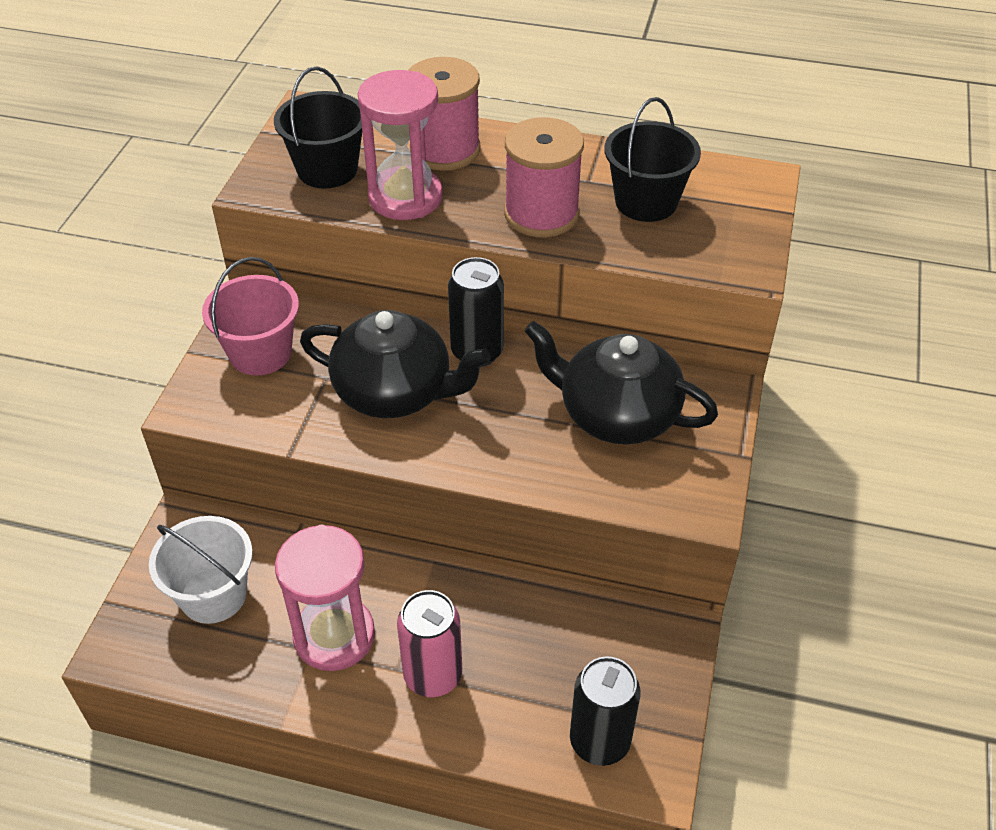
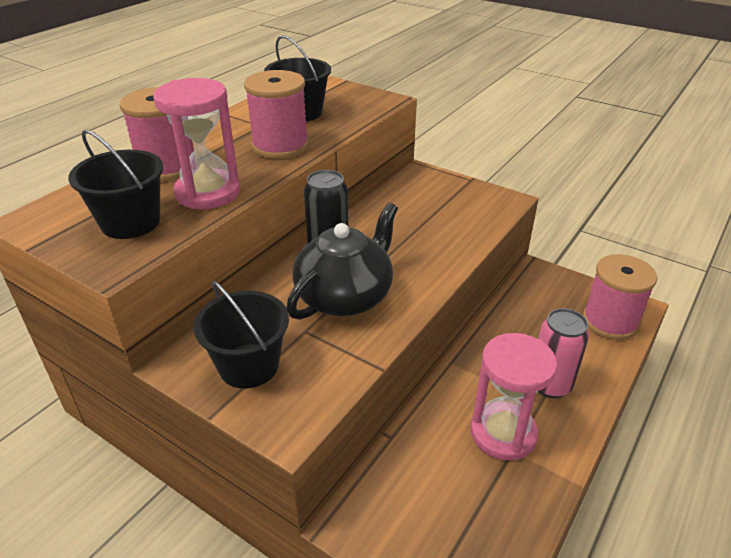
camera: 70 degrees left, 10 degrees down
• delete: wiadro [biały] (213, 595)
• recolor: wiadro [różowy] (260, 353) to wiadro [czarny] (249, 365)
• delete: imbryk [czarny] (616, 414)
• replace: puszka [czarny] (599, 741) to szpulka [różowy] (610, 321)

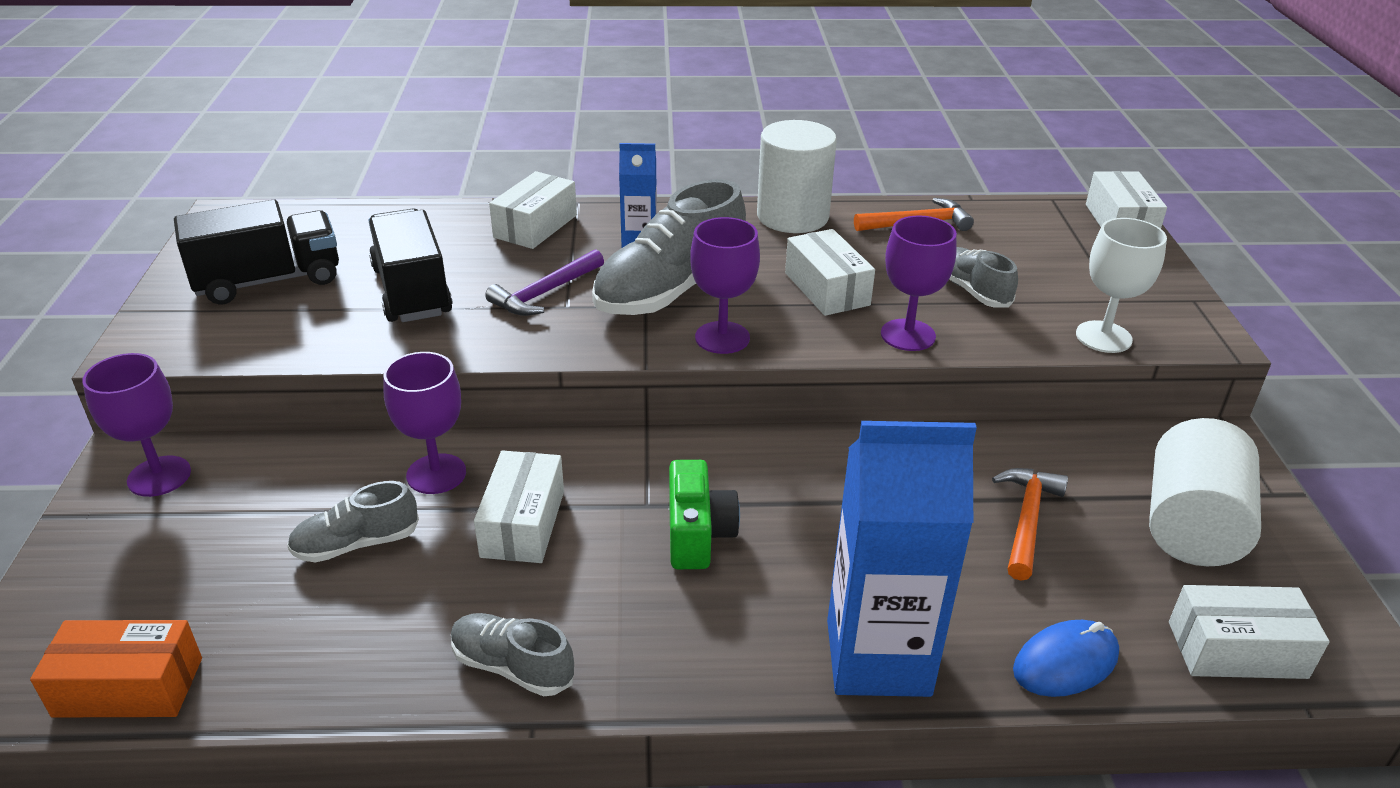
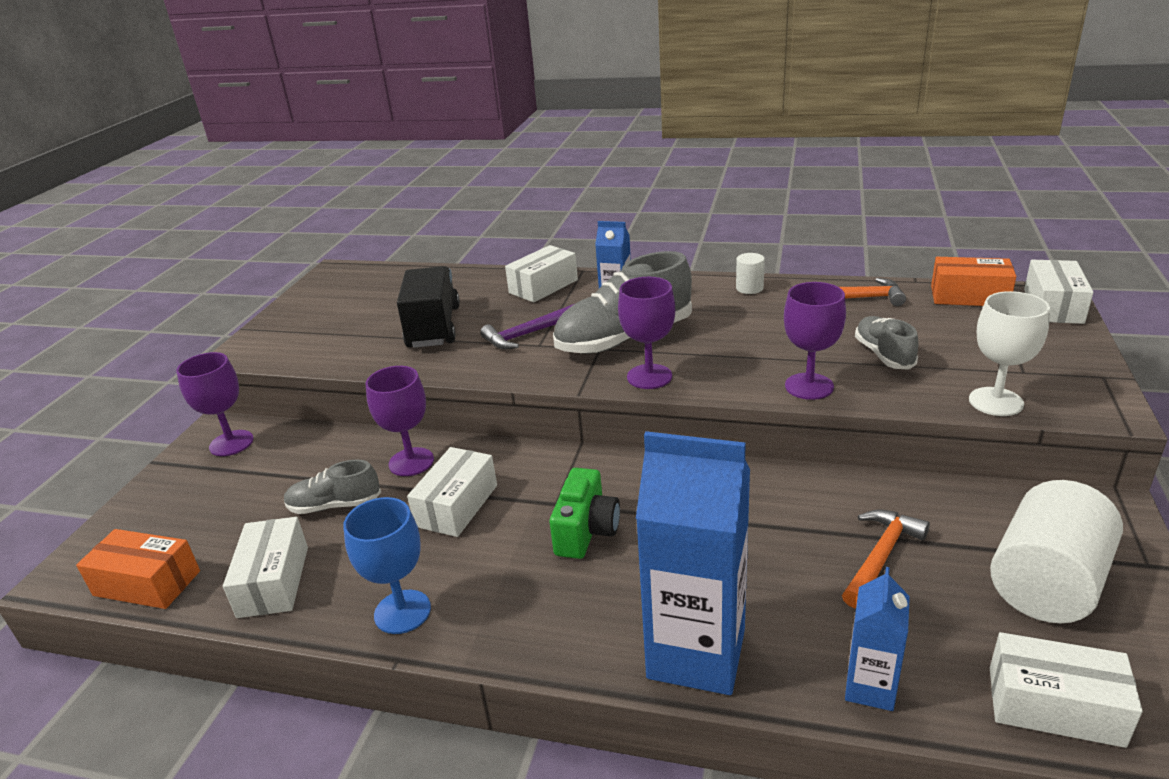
camera: 20 degrees right, 5 degrees down
• delete: ciężarówka [czarny] (269, 281)
• replace: but [szary] (512, 666) to kielich [niebieski] (402, 612)
• resize: walec [biały] (792, 216) = (749, 288) x0.45
• move: pudełko [biały] (827, 289) to (274, 581)
• replace: myszka [niebieski] (1065, 662) to karton mleka [niebieski] (870, 687)
• insert: pudełko [pomarańczowy] (969, 296)

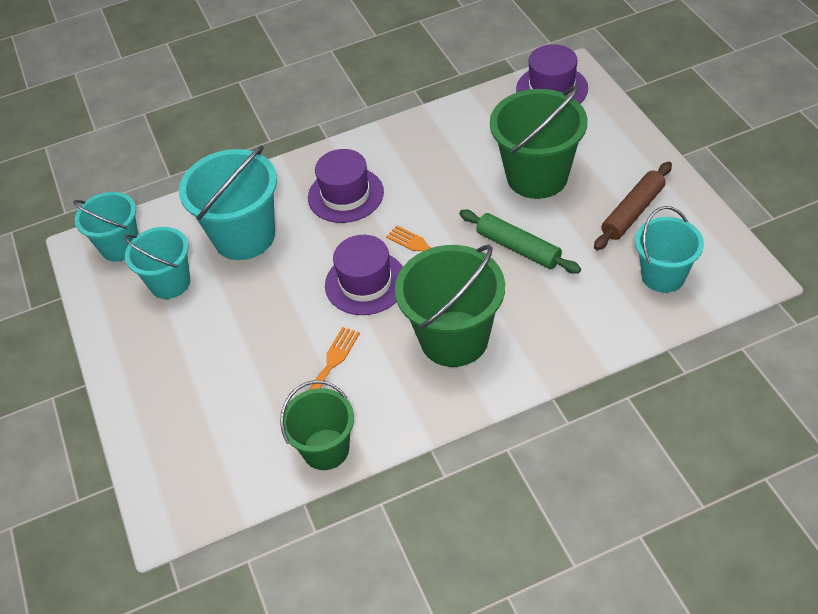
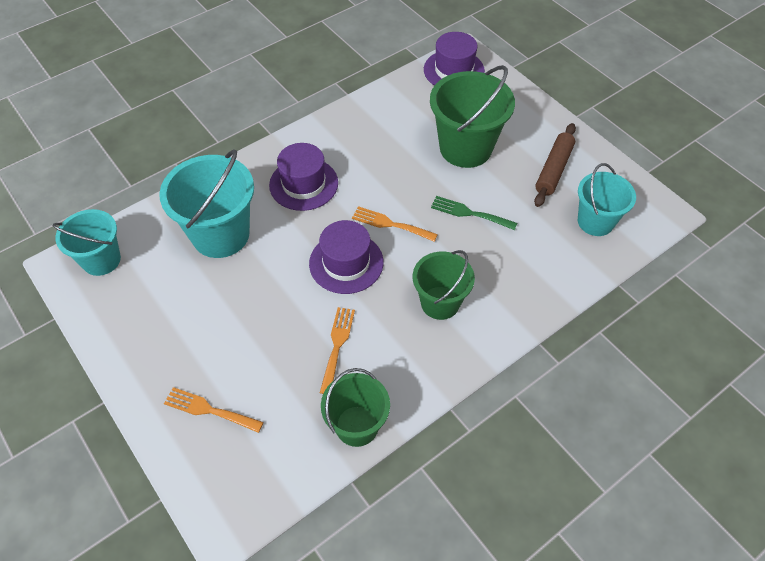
camera: 20 degrees left, 5 degrees up
• delete: wiadro [turkusowy] (170, 283)
• resize: wiadro [zielony] (454, 339) = (440, 303) x0.64
• replace: wałek do ciasta [zielony] (518, 248) to widelec [zielony] (469, 213)
• insert: widelec [pomarańczowy] (209, 410)

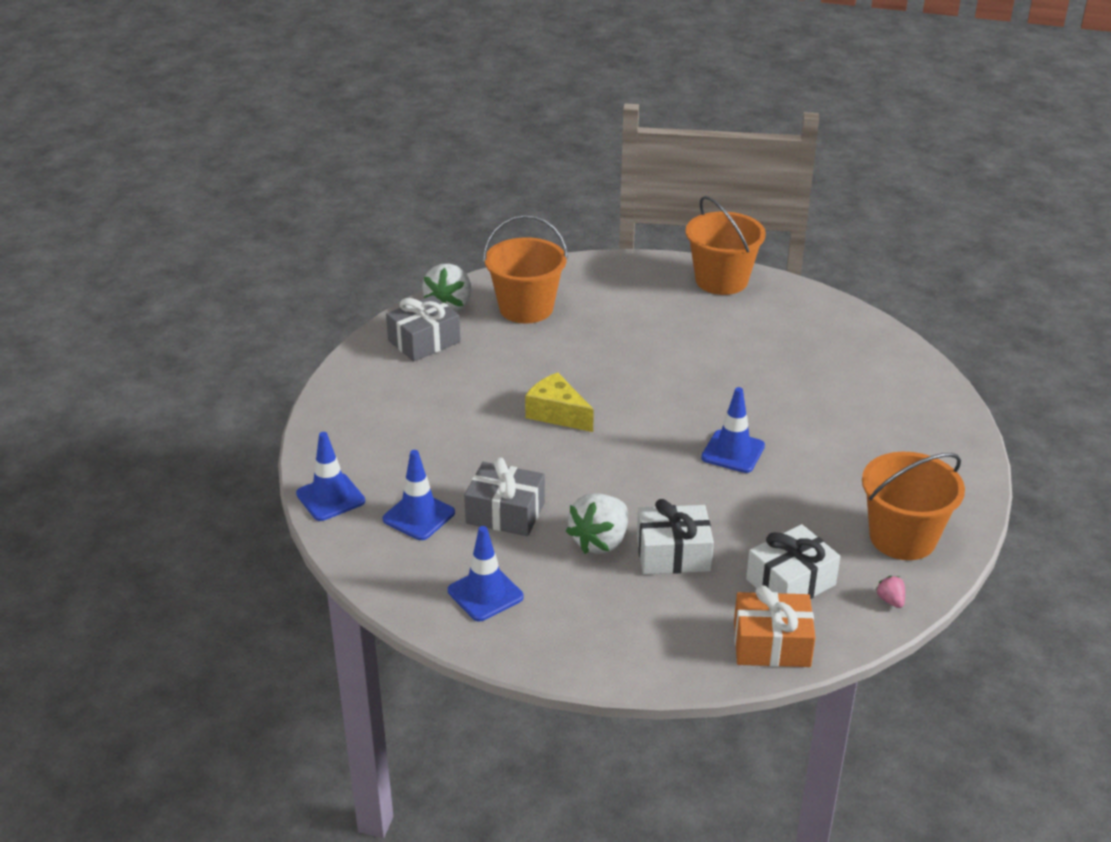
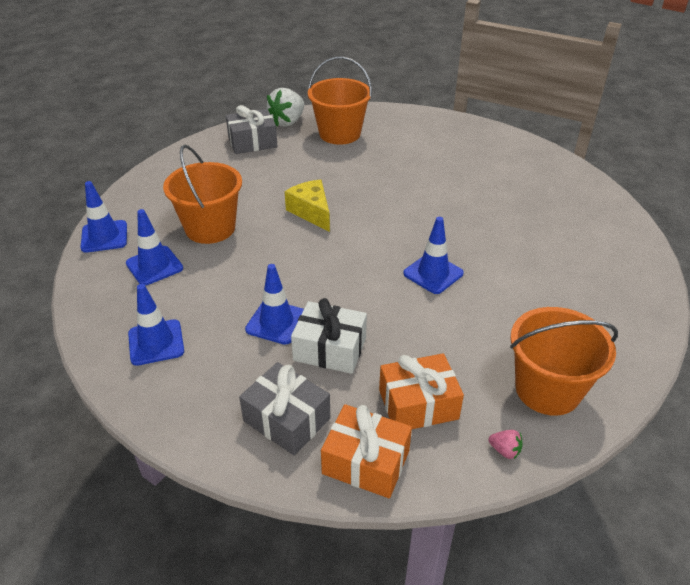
camera: 20 degrees right, 5 degrees up
• move: prezent [szary] (505, 513) to (286, 419)
• replace: truskawka [biały] (600, 541) to pachołek [niebieski] (276, 322)
• move: wiadro [pomarańczowy] (721, 280) to (210, 228)
• recolor: prezent [biały] (790, 582) to prezent [pomarańczowy] (418, 404)
• rotate: truskawka [różowy] (890, 600) = (505, 450) 120 degrees clockwise

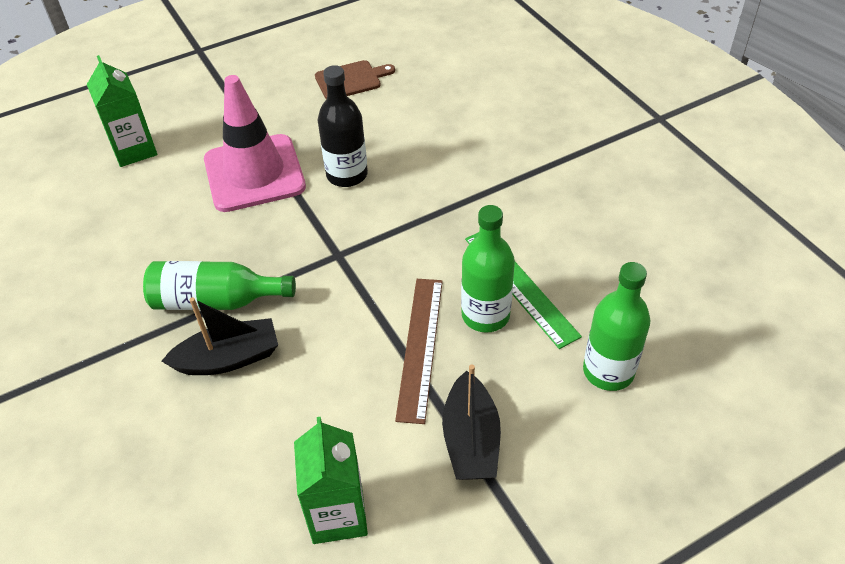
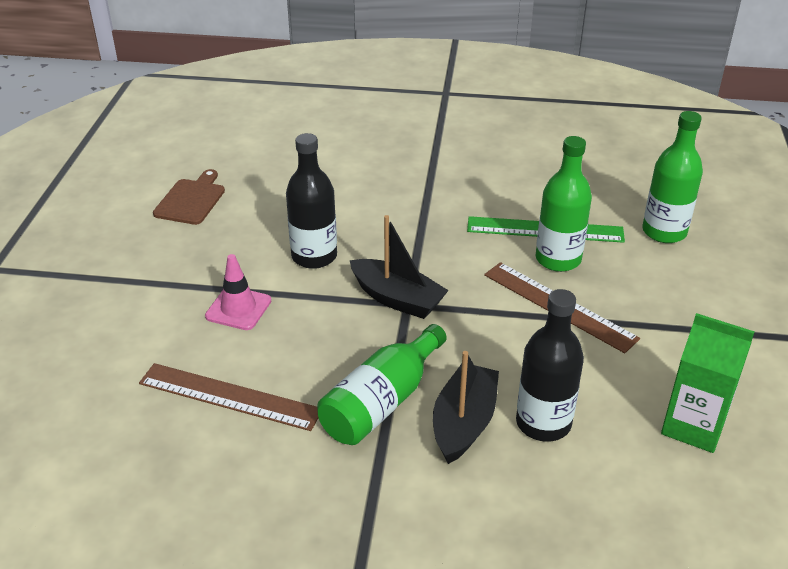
camera: 55 degrees left, 10 degrees down
• delete: karton mleka [zielony] (134, 150)
• resize: pachołek [różowy] (254, 173) = (238, 308) x0.50
• move: łódka [czarny] (471, 440) to (397, 299)
• insert: linijka [brązowy] (229, 396)
• insert: butelka [czarny] (543, 423)

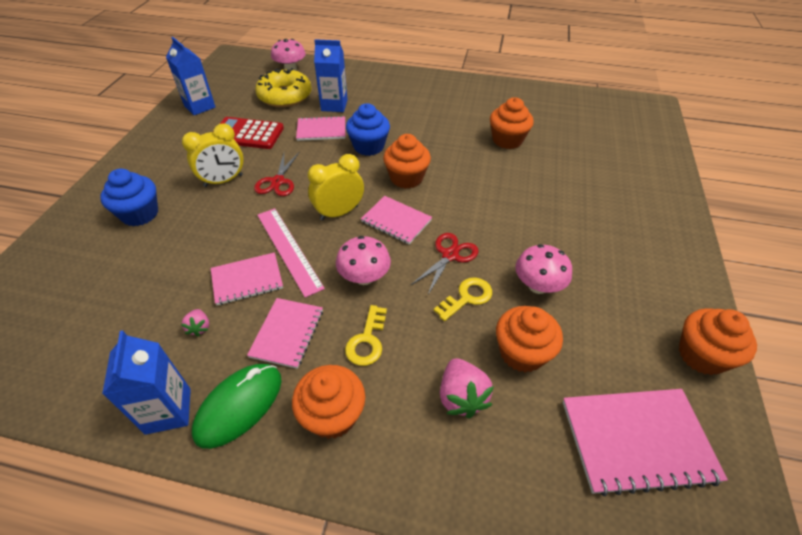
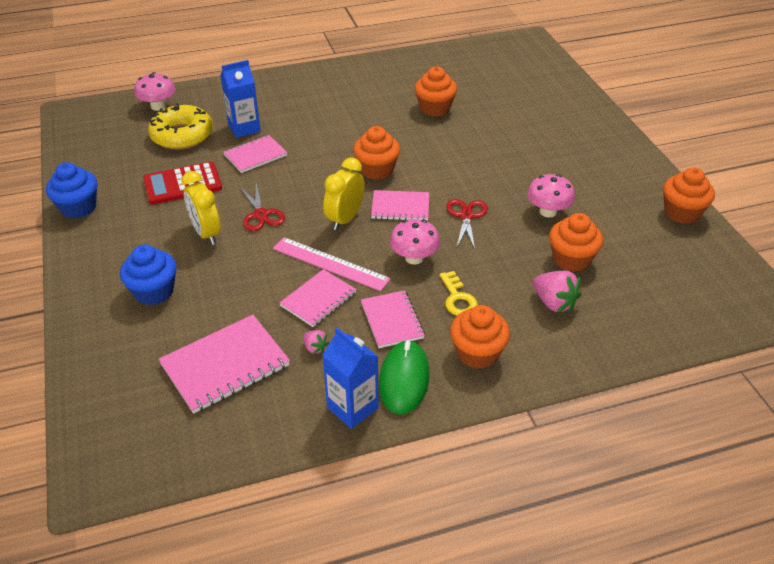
camera: 30 degrees left, 5 degrees down
• delete: karton mleka [niebieski] (199, 106)
• rotate: budzik [żółty] (223, 181) = (206, 233) 120 degrees clockwise
• move: muffinka [niebieski] (369, 146) to (78, 207)
• delete: klucz [żółty] (467, 297)
• move: zeszyt [różowy] (637, 441) to (225, 365)

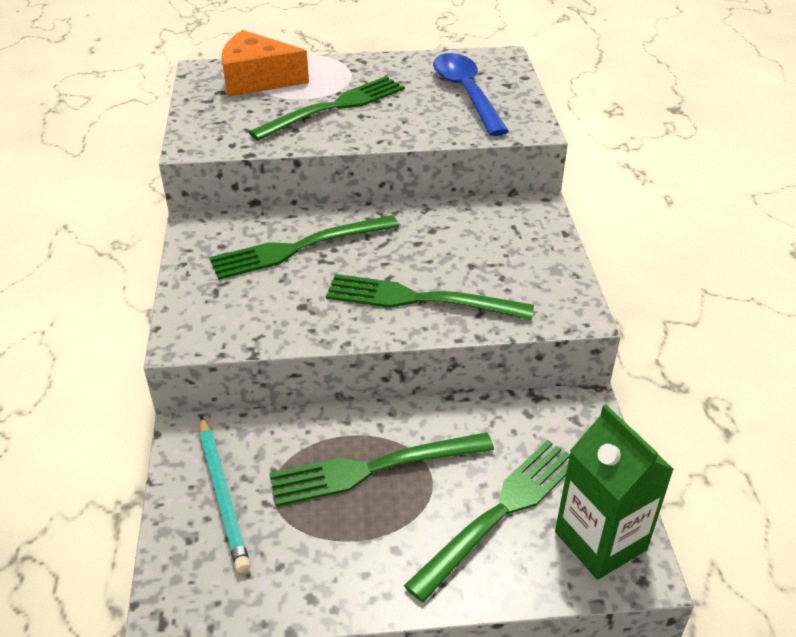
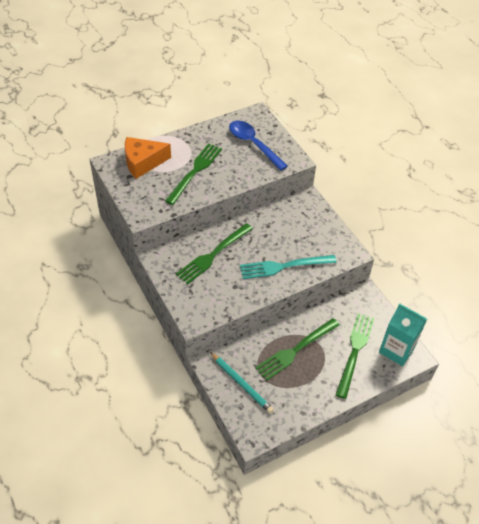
camera: 25 degrees left, 10 degrees up
• recolor: widelec [zielony] (419, 299) to widelec [turkusowy] (283, 266)
• recolor: karton mleka [zielony] (600, 541) to karton mleka [turkusowy] (396, 350)

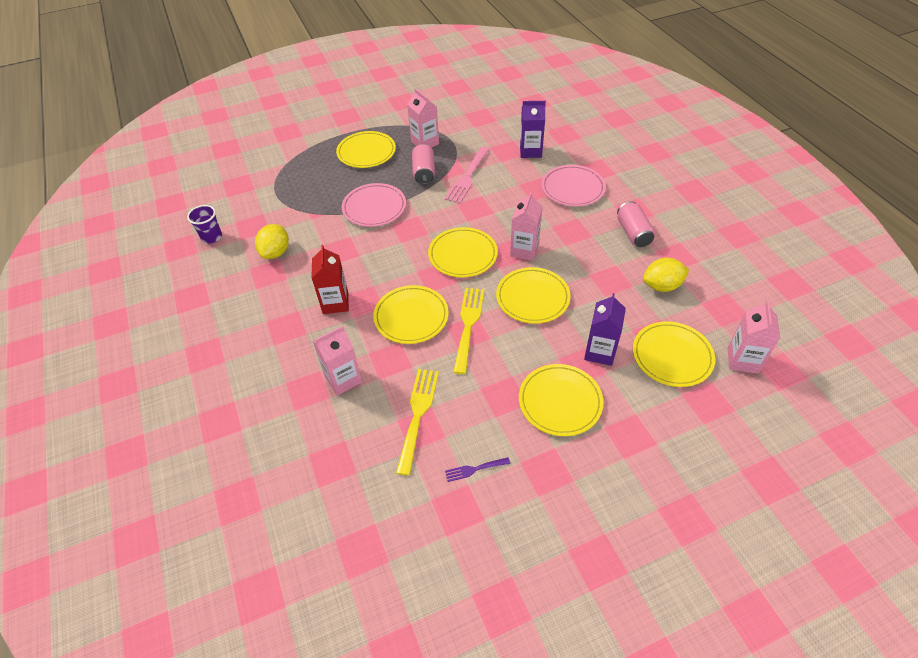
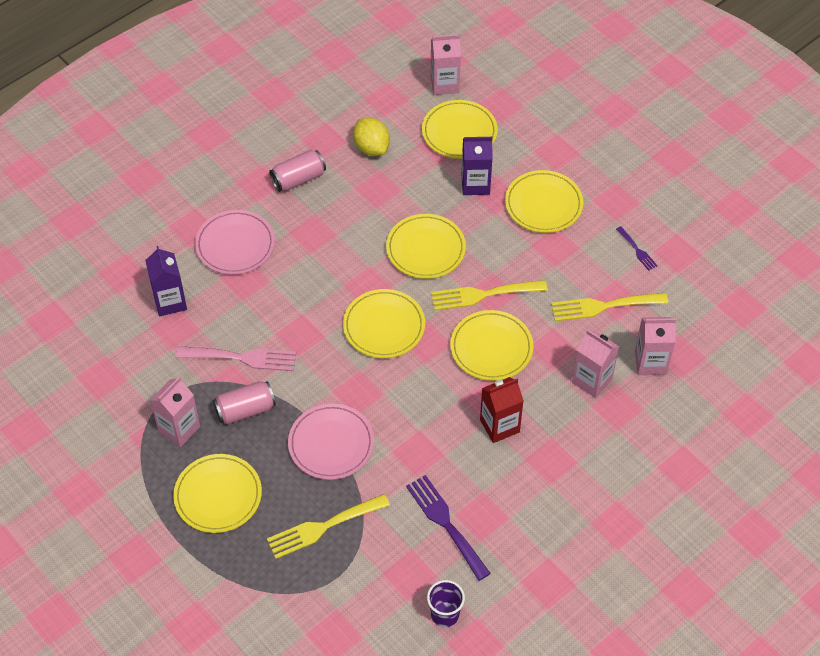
camera: 110 degrees left, 5 degrees up
• replace: cytryna [żółty] (276, 252) to widelec [fioletowy] (445, 523)
• move: karton mleka [różowy] (524, 250) to (650, 362)
• insert: widelec [żółty] (323, 527)

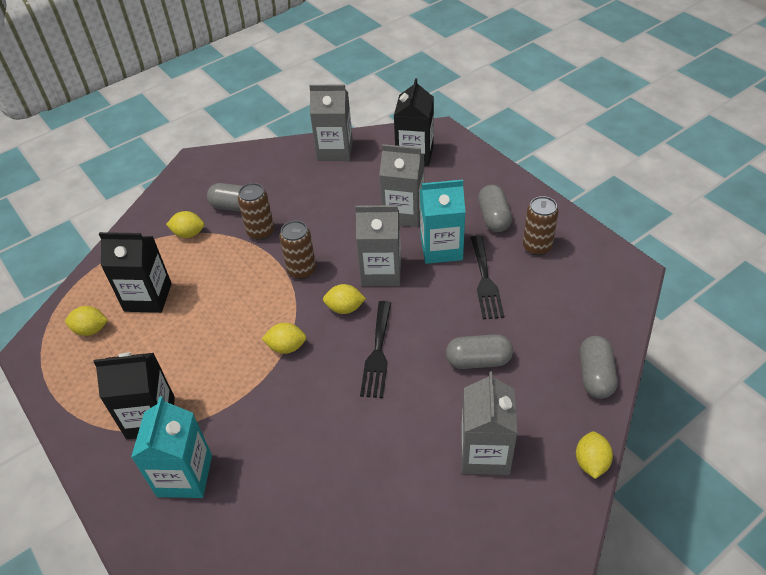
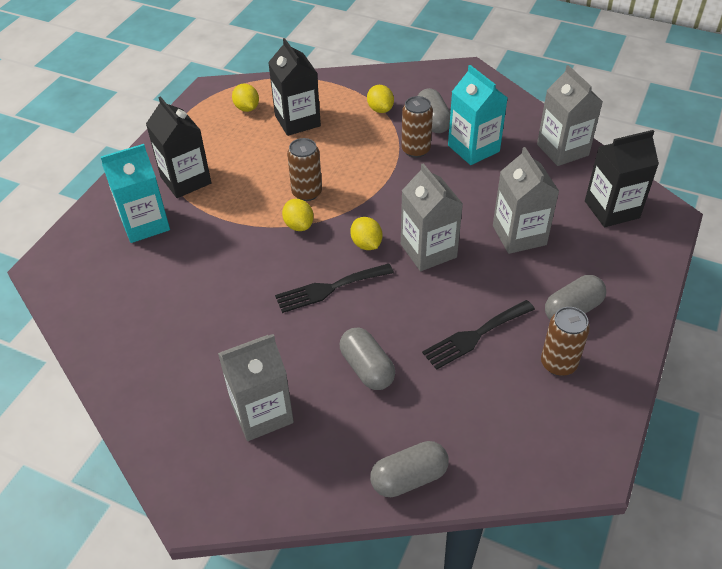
camera: 60 degrees right, 0 degrees up
• move: puszka [brązowy] (301, 270) to (307, 192)
• move: karton mleka [turkusowy] (441, 248) to (473, 148)
• delete: cytryna [żółty] (591, 462)

